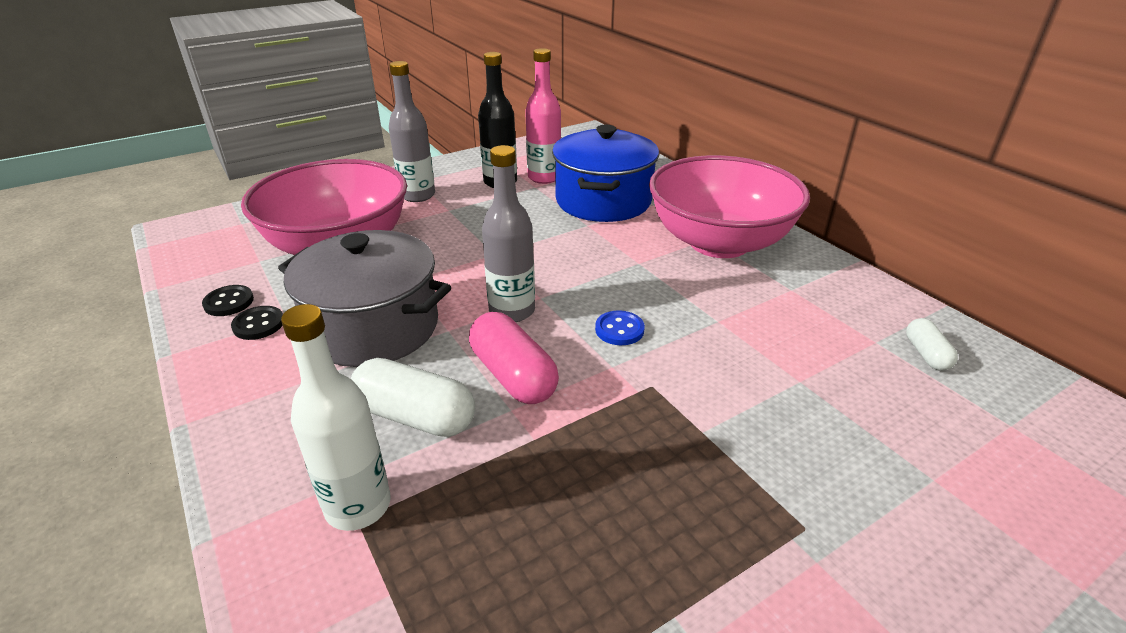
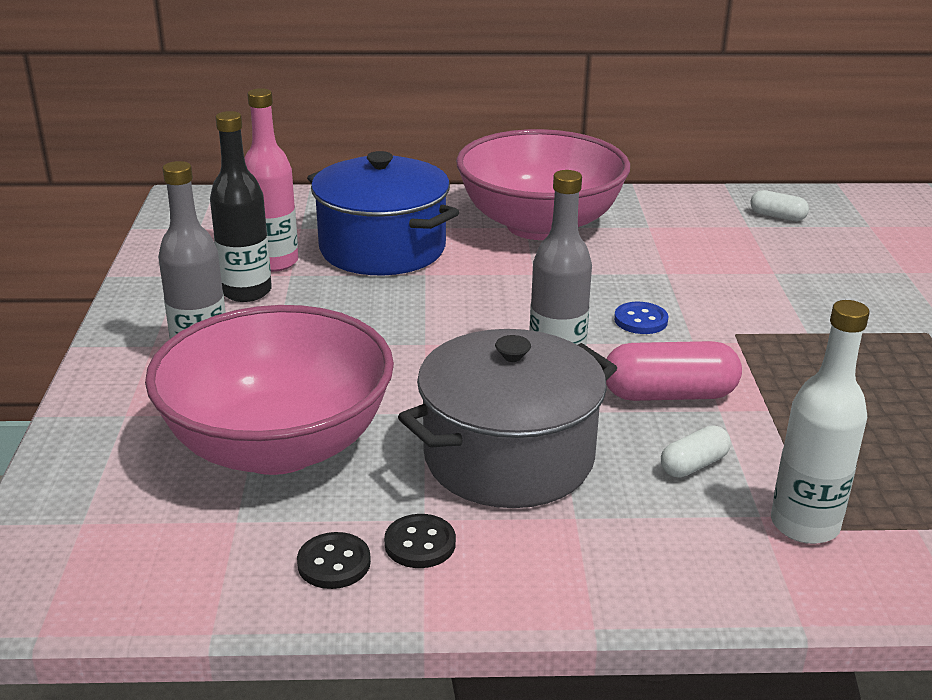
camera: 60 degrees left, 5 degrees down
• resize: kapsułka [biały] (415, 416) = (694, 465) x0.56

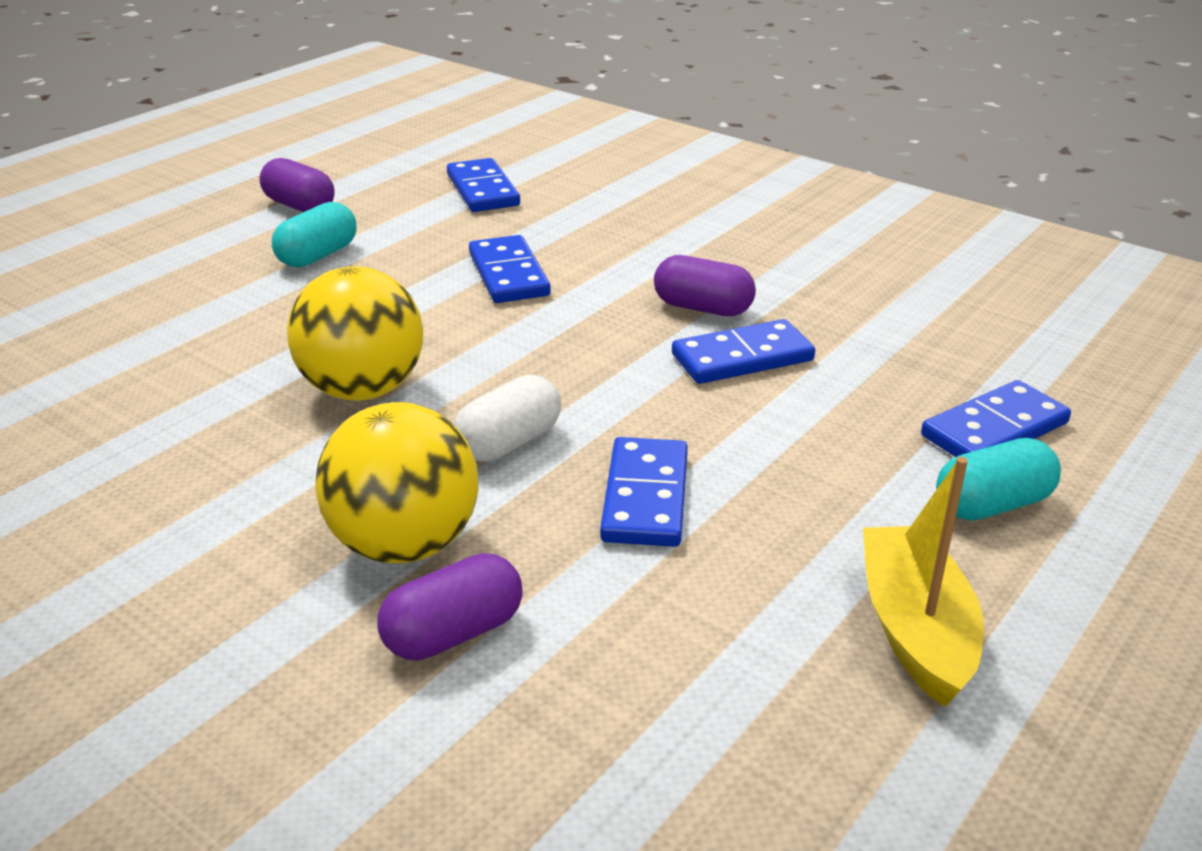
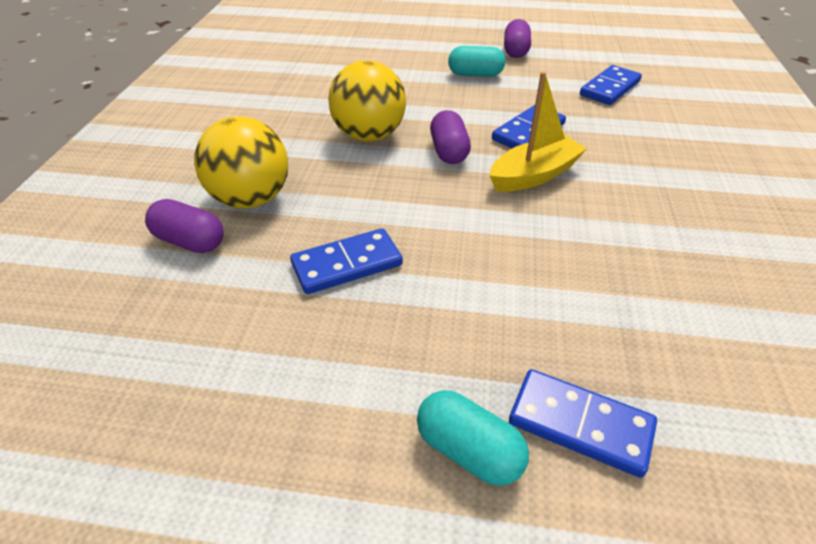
camera: 60 degrees right, 10 degrees up
• delete: kapsułka [biały] (509, 443)
• move: kapsułka [fioletowy] (703, 308) to (449, 151)
• delete: kostka domina [niebieski] (742, 358)
• move: łódka [żółty] (915, 629) to (534, 175)

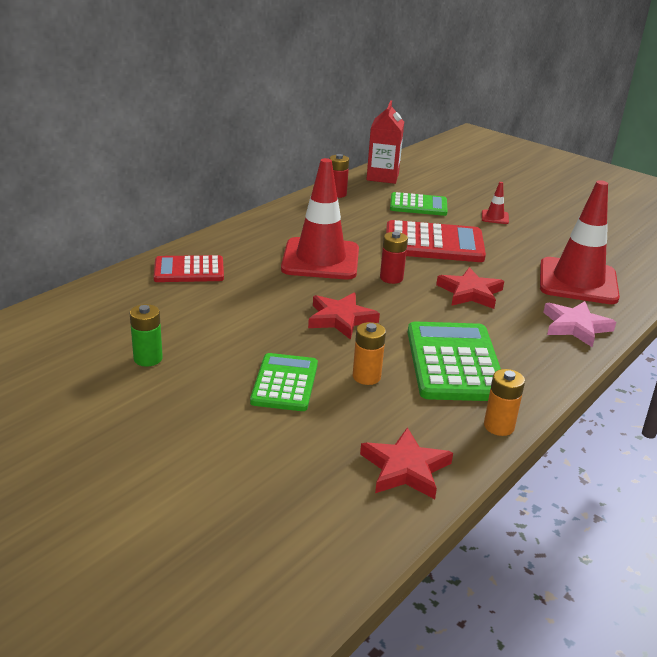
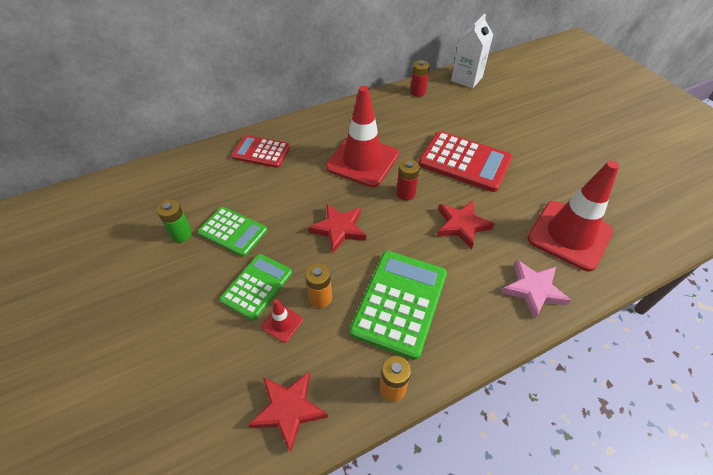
camera: 25 degrees right, 20 degrees up
• recolor: karton mleka [czerwony] (382, 177) to karton mleka [biały] (466, 79)
• move: kalkulator [zielony] (418, 205) to (233, 232)
• move: pachołek [czerwony] (495, 217) to (282, 323)

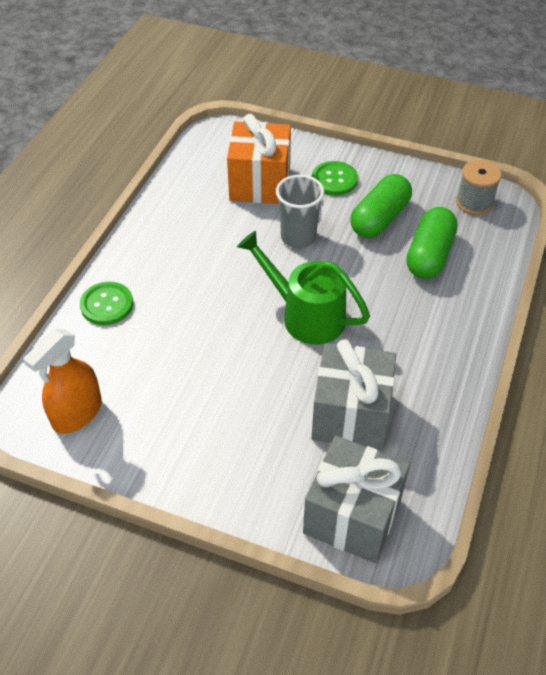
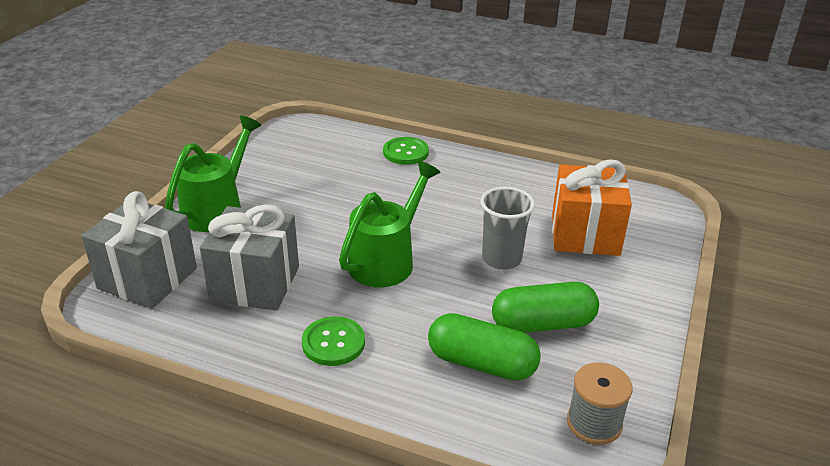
camera: 90 degrees right, 15 degrees down
• delete: spryskiwacz [pomarańczowy] (77, 413)
• move: guzik [zielony] (334, 180) to (333, 343)
• rotate: kapsułka [zielony] (379, 219) = (542, 324) 45 degrees counterclockwise
• insert: konewka [zielony] (218, 208)

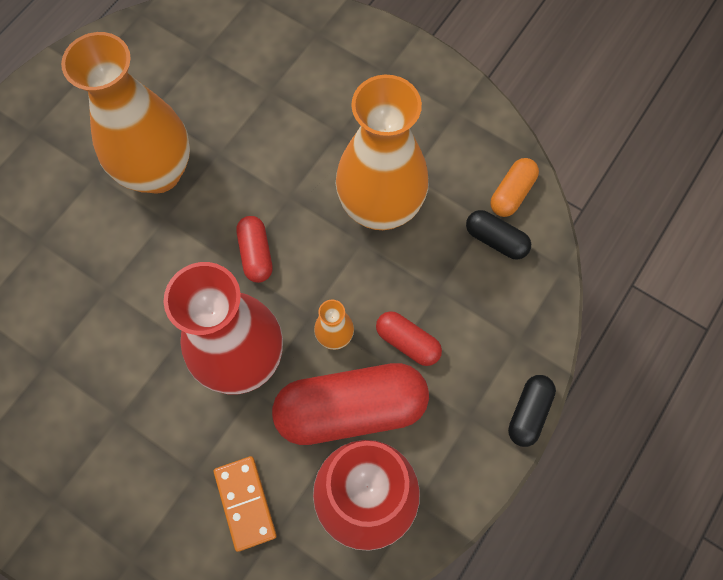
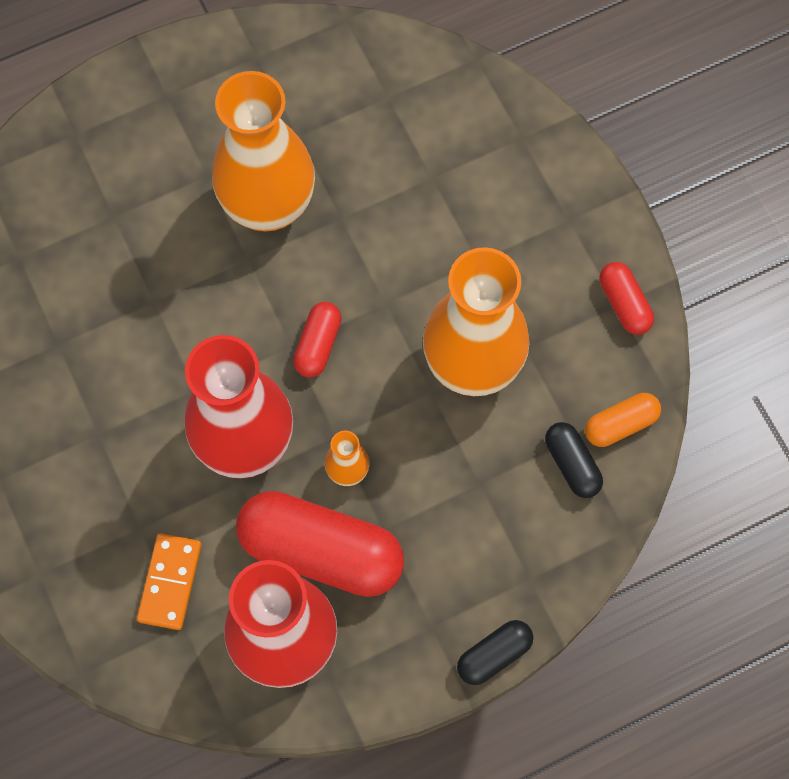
camera: 30 degrees right, 0 degrees up
• move: kapsułka [czerwony] (407, 342) to (624, 304)

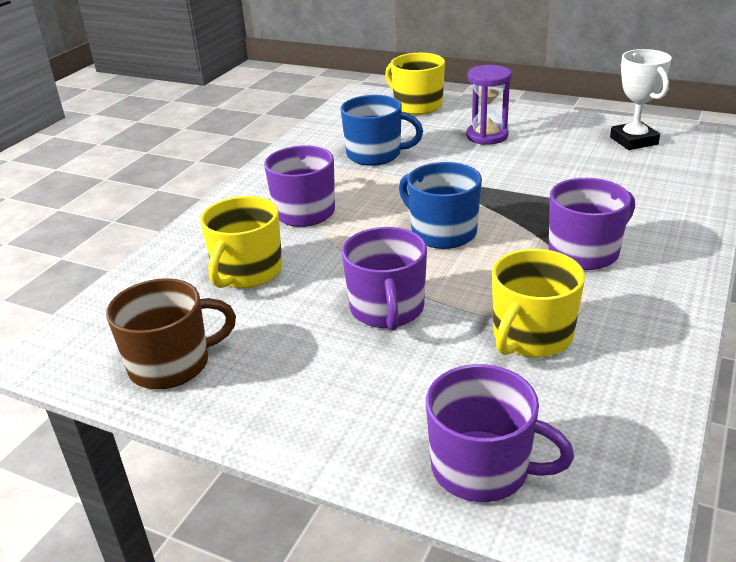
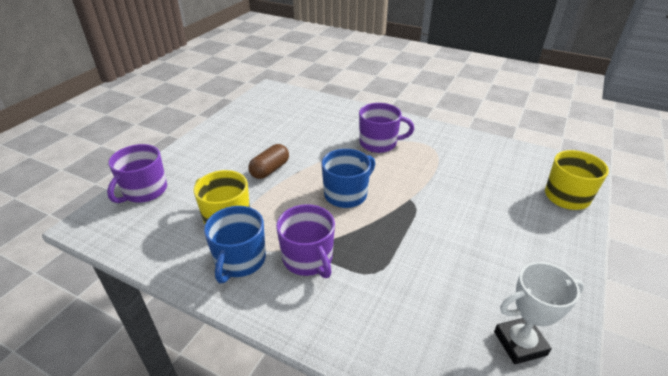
camera: 90 degrees right, 5 degrees up
• delete: kubek [brązowy] (171, 364)
• delete: kubek [żółty] (247, 272)
• move: kubek [niebieski] (375, 155) to (240, 260)
• replace: kubek [fioletowy] (387, 309) to kapsułka [brązowy] (270, 170)
• delete: klepsydra [fioletowy] (487, 136)

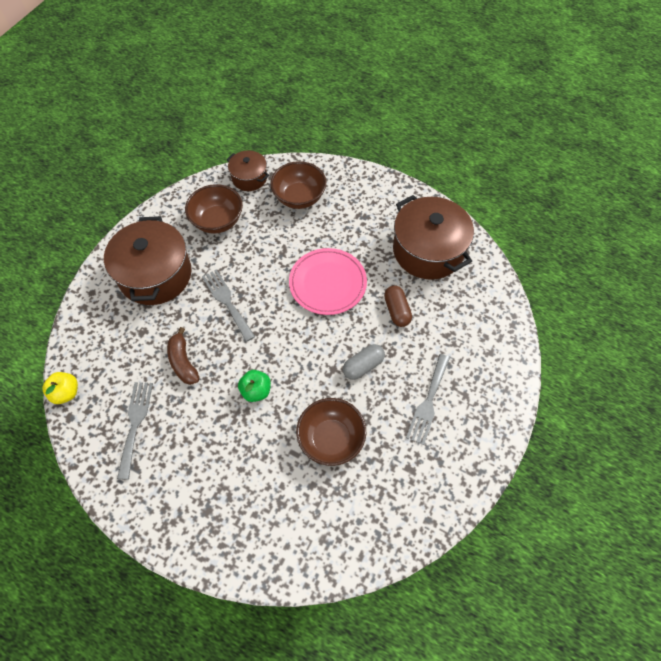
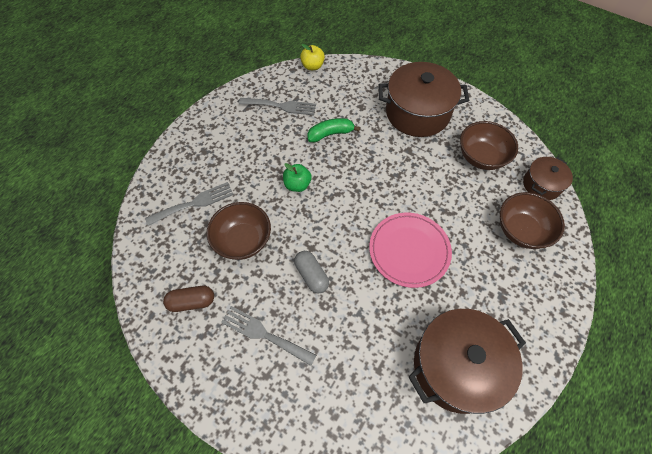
camera: 95 degrees right, 0 degrees up
• recolor: banan [brązowy] (183, 362) to banan [zielony] (330, 134)
• move: widelec [szary] (227, 302) to (194, 203)
• move: kapsułka [brązowy] (396, 311) to (192, 302)

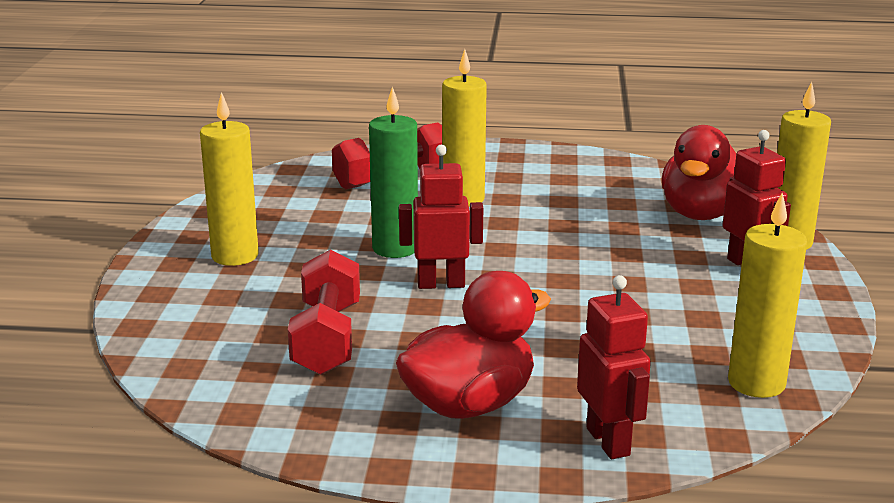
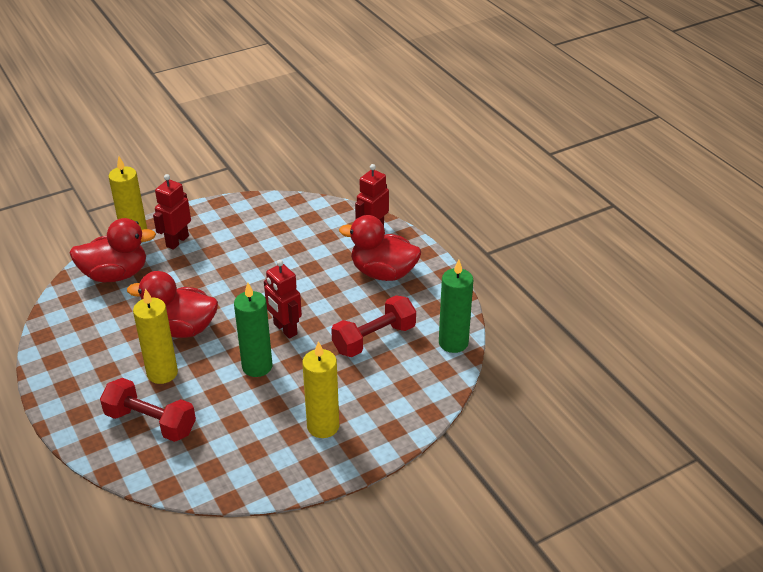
camera: 125 degrees left, 15 degrees up
• delete: świeca [żółty] (756, 383)
• insert: kaczka [czerwony] (181, 329)
• insert: świeca [zielony] (453, 343)

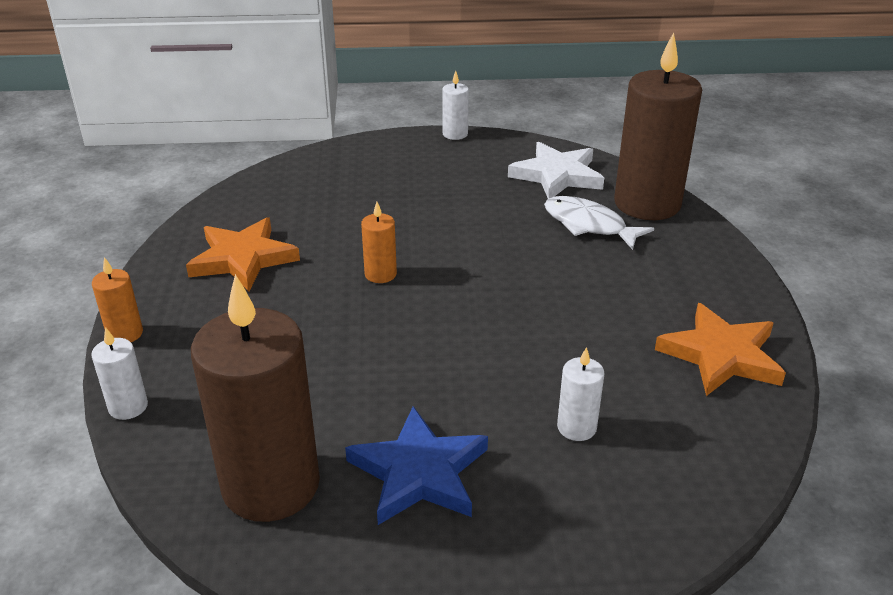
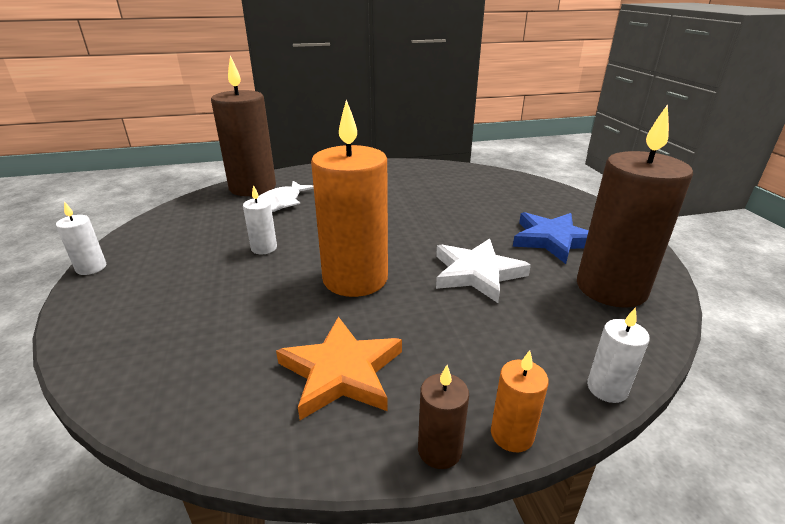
camera: 100 degrees left, 5 degrees down
• resize: świeca [pomarańczowy] (380, 274) = (355, 279) x2.30
• move: gwiazda [biały] (557, 175) to (477, 273)
• move: świeca [biały] (576, 427) to (264, 248)
• delete: gwiazda [pomarańczowy] (721, 355)
• insert: świeca [brązowy] (439, 450)

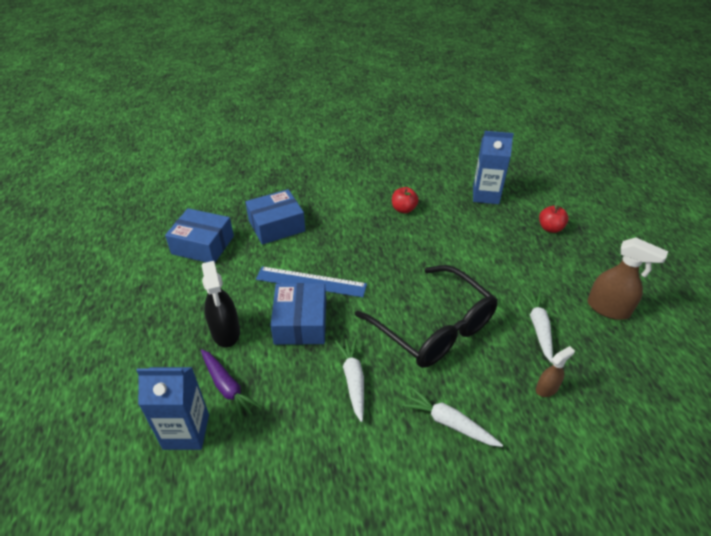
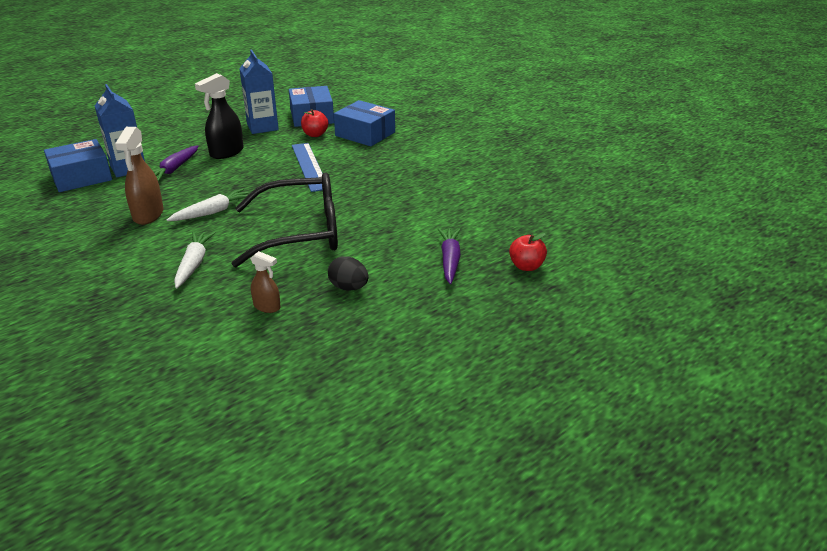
camera: 60 degrees right, 10 degrees down
• move: pudełko [niebieski] (300, 322) to (81, 177)
• rotate: okulary [czarny] (434, 328) = (301, 232) 120 degrees counterclockwise
• move: jabłko [czerwony] (403, 209) to (315, 134)
• move: karton mleka [niebieski] (485, 195) to (262, 127)
• replace: marchewka [biały] (538, 327) to jajko [czarny] (348, 287)
• move: spryskiwacz [brązowy] (608, 309) to (148, 215)
• insert: marchewka [fioletowy] (450, 260)

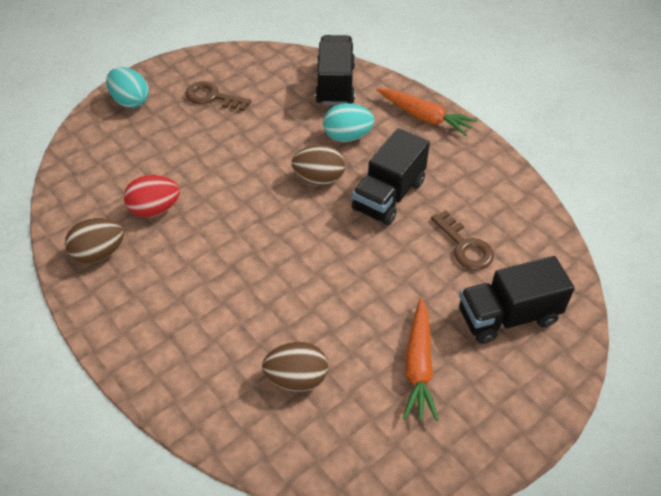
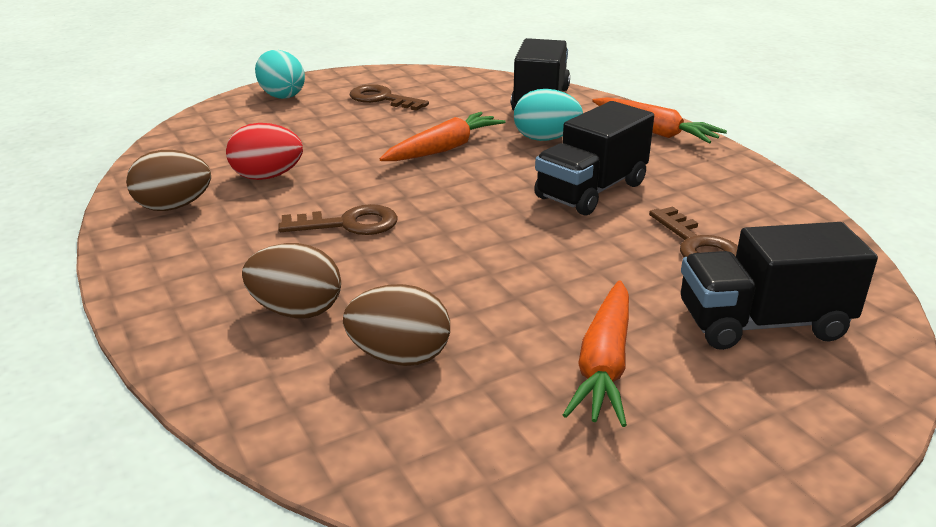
camera: 10 degrees right, 20 degrees down
• move: jajko [brązowy] (319, 178) to (296, 311)
• insert: klucz [brązowy] (349, 224)
• insert: marchewka [pomarańczowy] (444, 149)

